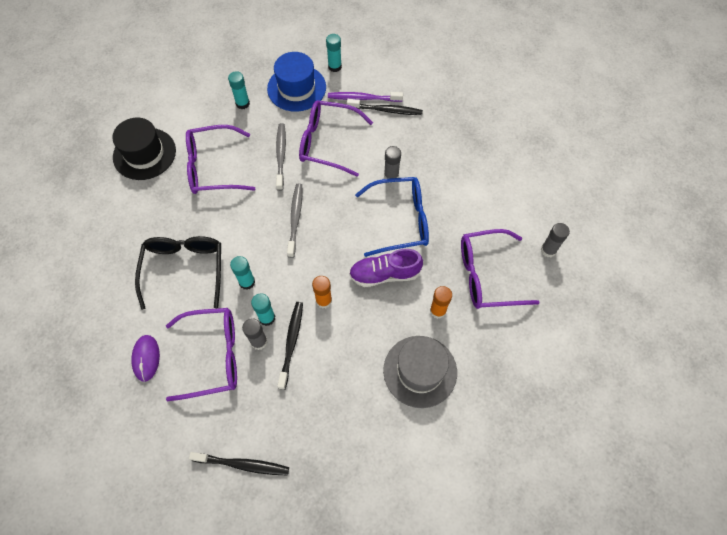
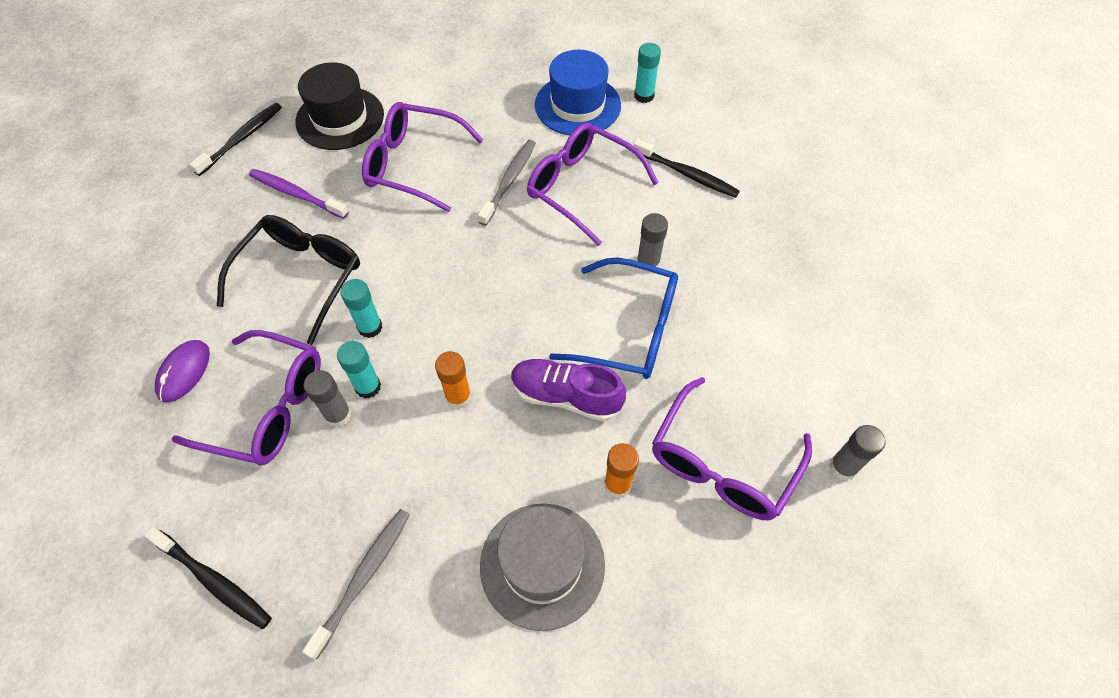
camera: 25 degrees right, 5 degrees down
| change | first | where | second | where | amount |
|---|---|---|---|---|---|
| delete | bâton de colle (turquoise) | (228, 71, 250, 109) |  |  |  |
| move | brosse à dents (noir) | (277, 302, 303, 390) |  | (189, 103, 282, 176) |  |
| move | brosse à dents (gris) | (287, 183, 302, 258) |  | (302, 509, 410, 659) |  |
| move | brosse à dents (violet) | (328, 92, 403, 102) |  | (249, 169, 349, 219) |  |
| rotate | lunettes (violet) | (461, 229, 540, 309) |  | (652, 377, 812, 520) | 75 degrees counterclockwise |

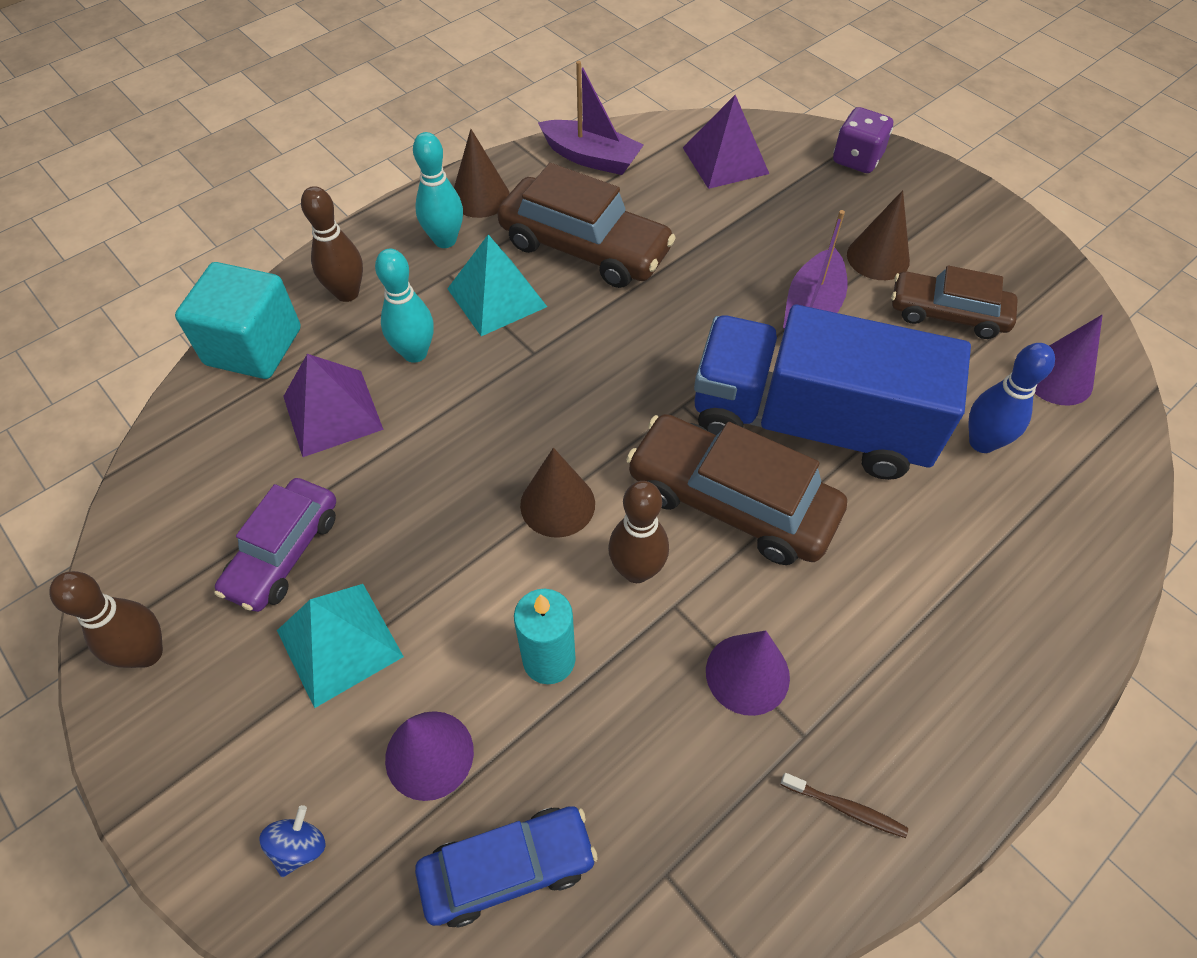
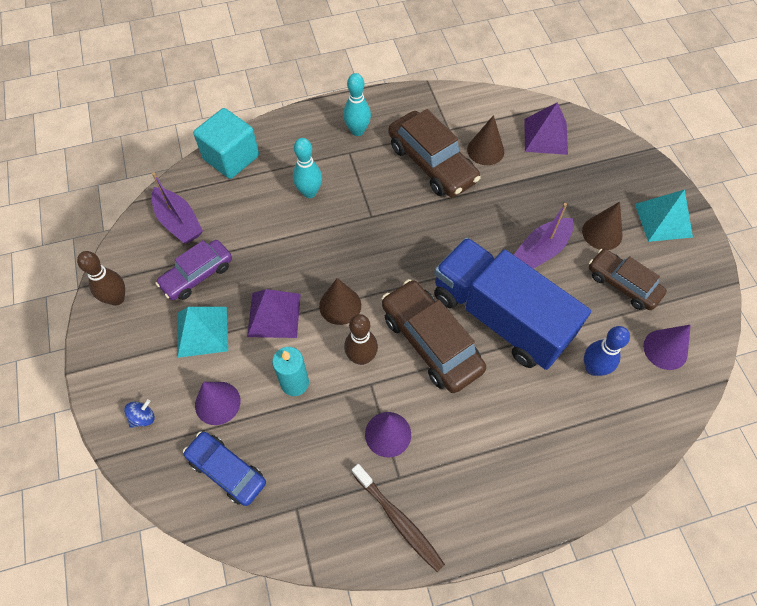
camera: 25 degrees right, 5 degrees up
| change | first | where | second | where | amount |
|---|---|---|---|---|---|
| move | pyramide (violet) | (283, 354, 384, 457) |  | (247, 289, 301, 338) |  |
| delete | quille (marron) | (301, 186, 363, 302) |  |  |  |
| rotate | voiture (bleu) | (415, 806, 598, 928) |  | (183, 431, 266, 506) | 150 degrees counterclockwise |
| move | pyramide (turquoise) | (447, 234, 547, 336) |  | (635, 189, 693, 242) |  |
| move | cône (marron) | (454, 129, 510, 218) |  | (467, 115, 504, 165) |  |
| move | bateau (violet) | (538, 61, 644, 175) |  | (151, 172, 203, 244) |  |
| resize | brosse à dents (marron) | (780, 773, 908, 838) |  | (352, 464, 445, 572) | x1.84 |
| delete | dé (violet) | (833, 107, 893, 173) |  |  |  |

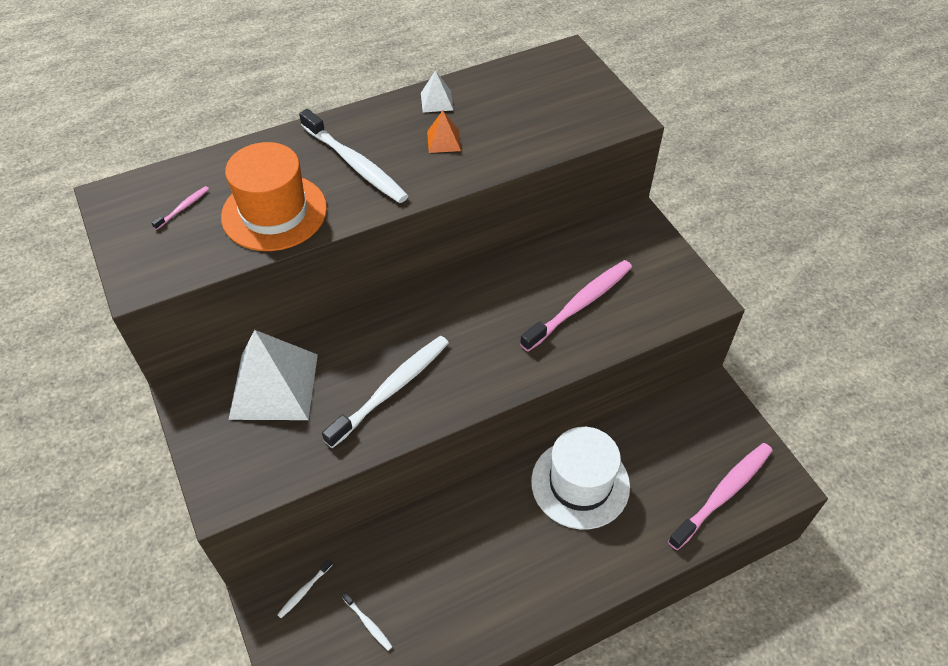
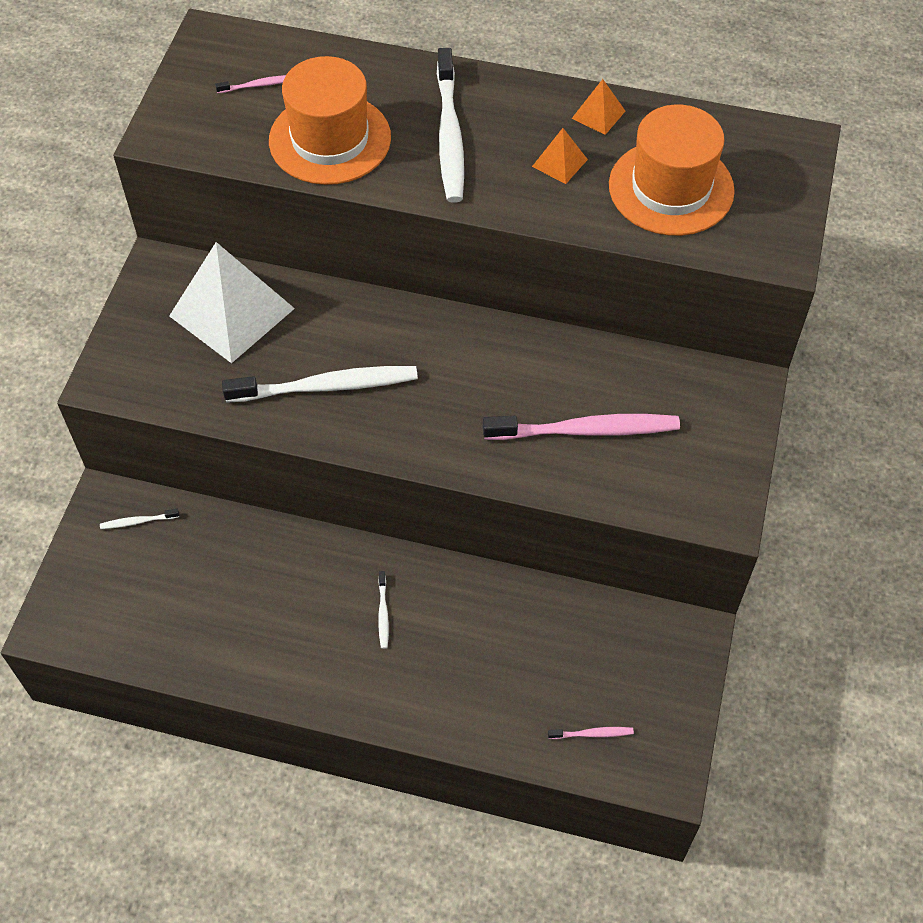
camera: 40 degrees right, 5 degrees up
| change | first | where | second | where | amount |
|---|---|---|---|---|---|
| move | brosse à dents (blanc) | (342, 592, 393, 651) |  | (378, 571, 389, 649) |  |
| recolor | pyramide (blanc) | (421, 70, 454, 112) | pyramide (orange) | (571, 79, 625, 135) |  |
| delete | chapeau (blanc) | (531, 427, 630, 529) |  |  |  |
| resize | brosse à dents (rose) | (668, 443, 773, 550) |  | (548, 727, 634, 739) | x0.43 |
| insert |  |  | chapeau (orange) | (609, 105, 735, 236) |  |

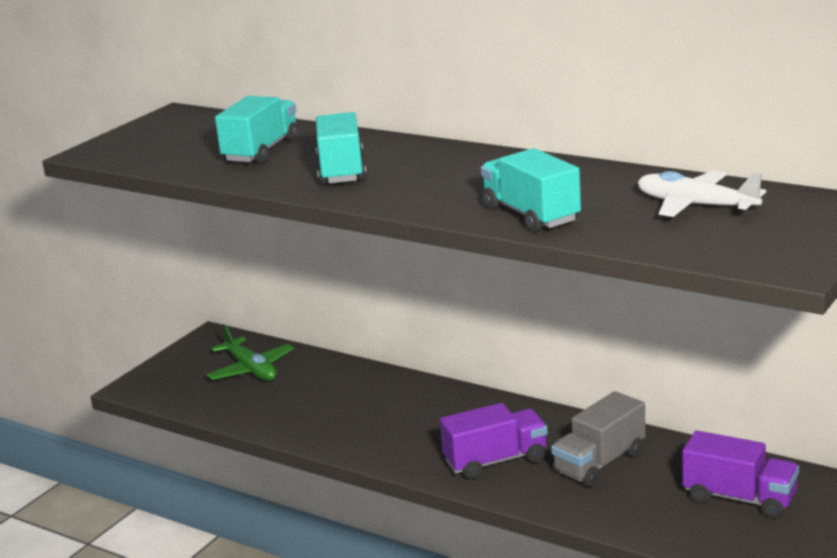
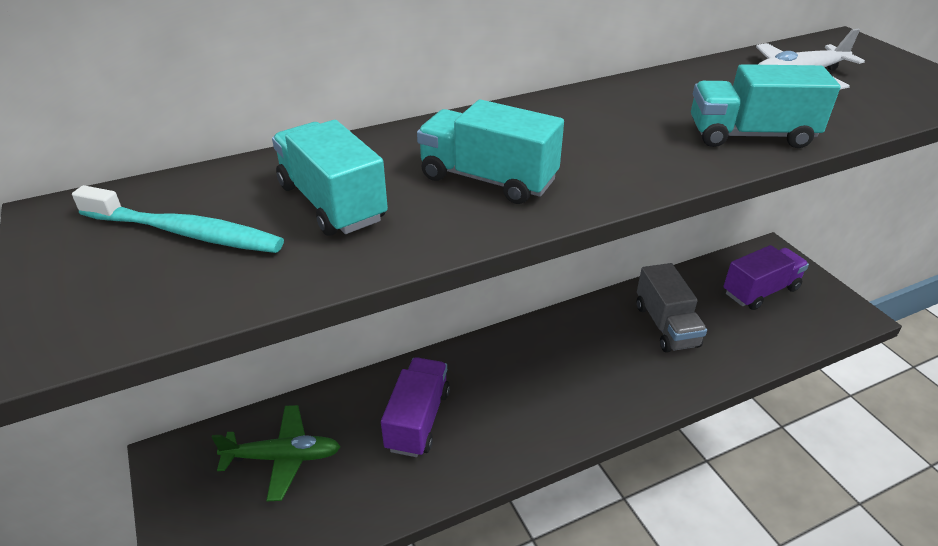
camera: 60 degrees left, 15 degrees up
| change | first | where | second | where | amount |
|---|---|---|---|---|---|
| move | camion (violet) | (440, 403, 548, 479) |  | (381, 357, 450, 457) |  |
| insert |  |  | brosse à dents (turquoise) | (72, 185, 284, 253) |  |

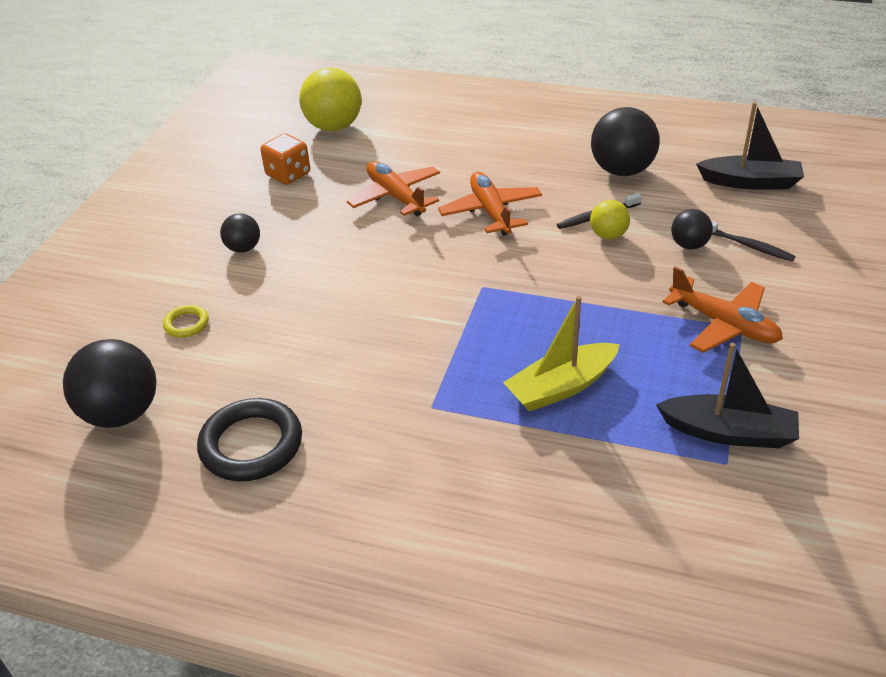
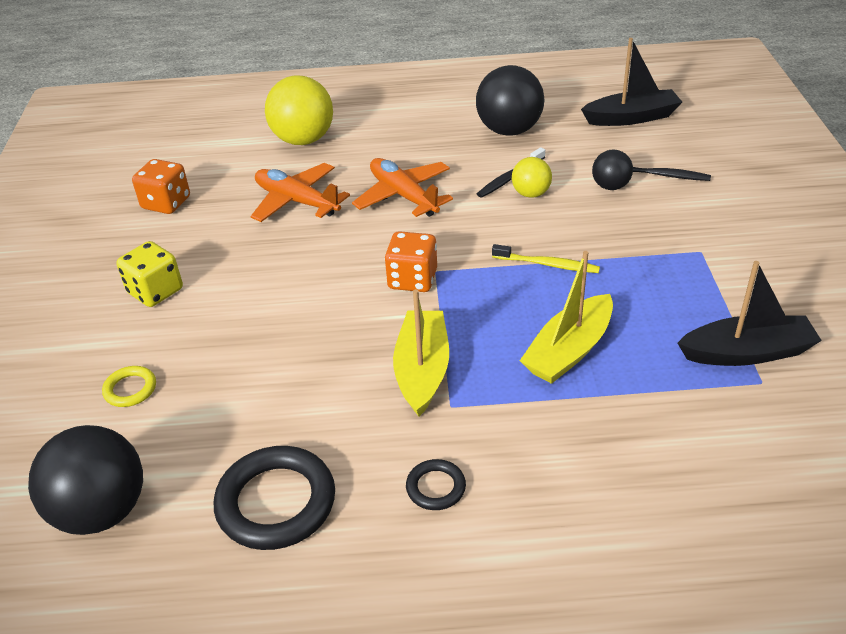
camera: 20 degrees left, 0 degrees up
| change | first | where | second | where | amount |
|---|---|---|---|---|---|
| replace | balle (noir) | (220, 213, 260, 253) | dé (jaune) | (116, 241, 183, 307) |  |
| move | balle (jaune) | (299, 67, 361, 131) |  | (265, 75, 333, 145) |  |
| delete | avion (orange) | (662, 267, 783, 353) |  |  |  |
| insert |  |  | dé (orange) | (385, 231, 437, 292) |  |
| insert |  |  | bateau (jaune) | (393, 289, 449, 416) |  |
| insert |  |  | anneau (noir) | (406, 459, 466, 510) |  |
| insert |  |  | brosse à dents (jaune) | (492, 244, 600, 273) |  |

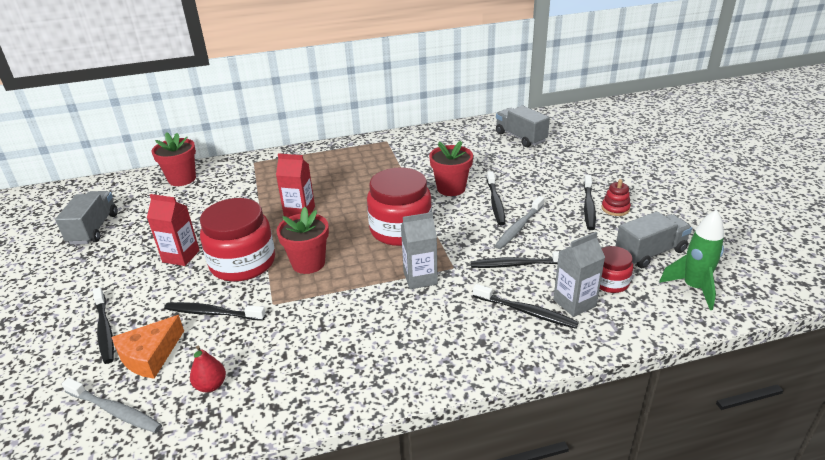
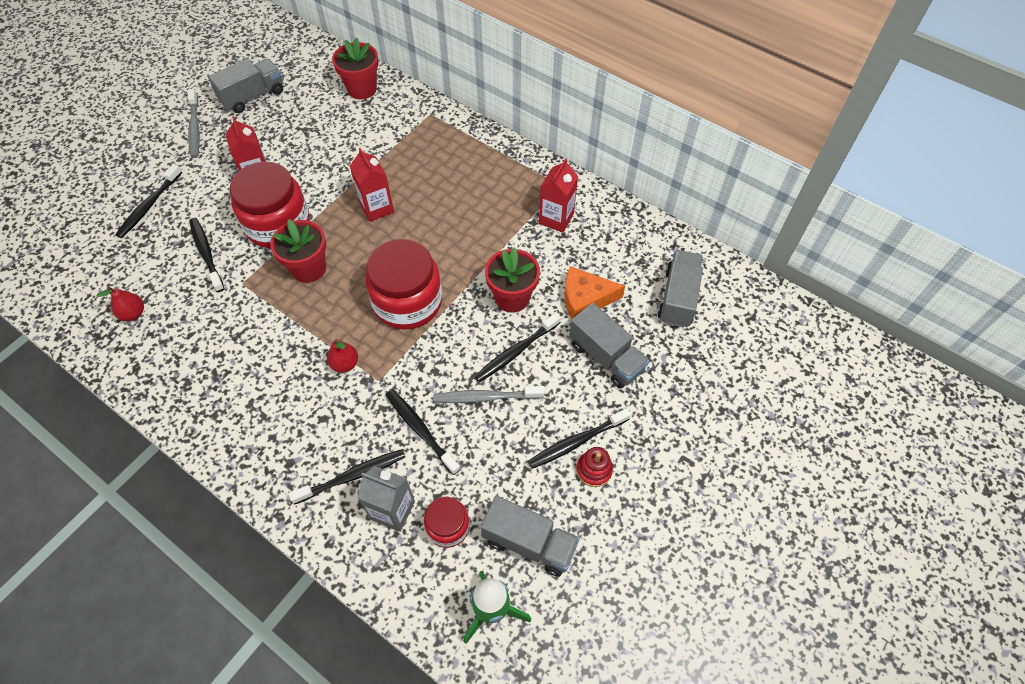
camera: 50 degrees right, 25 degrees up
| change | first | where | second | where | amount |
|---|---|---|---|---|---|
| move | brosse à dents (gris) | (61, 378, 162, 433) |  | (188, 89, 200, 158) |  |
| move | fromage (orange) | (111, 315, 184, 379) |  | (565, 266, 625, 319) |  |
| replace | brique de lait (gris) | (401, 212, 438, 289) | poire (rouge) | (327, 339, 358, 373) |  |
| rotate | brosse à dents (noir) | (473, 284, 579, 329) |  | (289, 449, 405, 505) | 105 degrees counterclockwise |
| insert |  |  | brique de lait (rouge) | (539, 158, 578, 233) |  |
| insert |  |  | camion (gris) | (569, 303, 649, 388) |  |

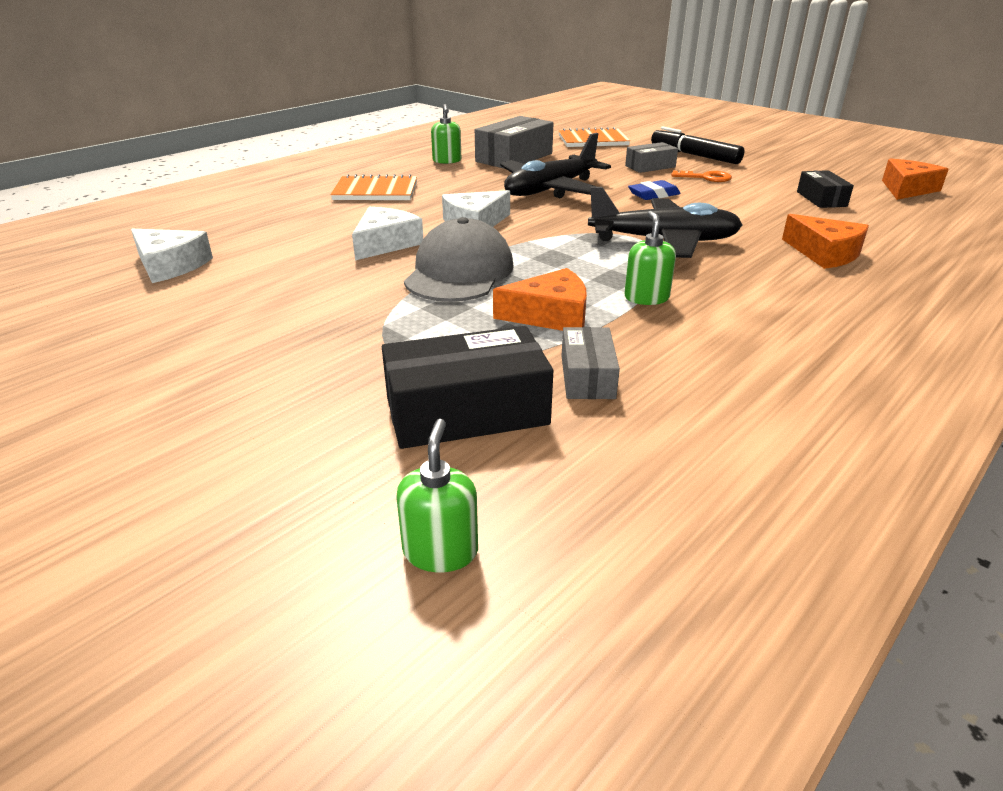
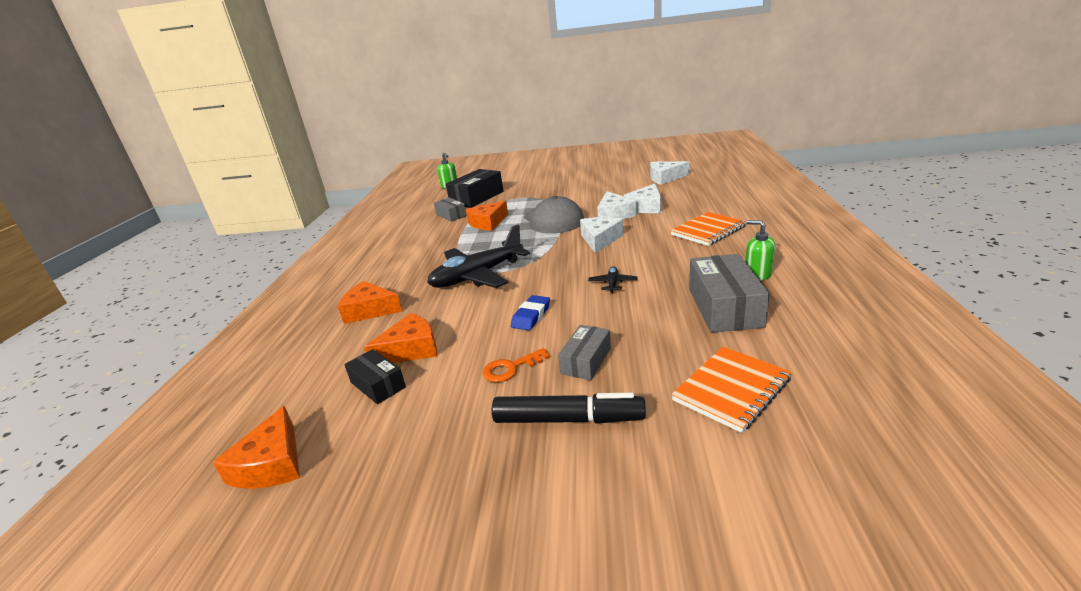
camera: 145 degrees right, 5 degrees down
| change | first | where | second | where | amount |
|---|---|---|---|---|---|
| resize | avion (noir) | (500, 133, 611, 198) |  | (588, 266, 637, 294) | x0.41 |
| delete | distributeur de savon (vert) | (624, 211, 676, 305) |  |  |  |
| insert |  |  | fromage (orange) | (364, 313, 437, 363) |  |
| insert |  |  | fromage (blanc) | (623, 184, 662, 213) |  |

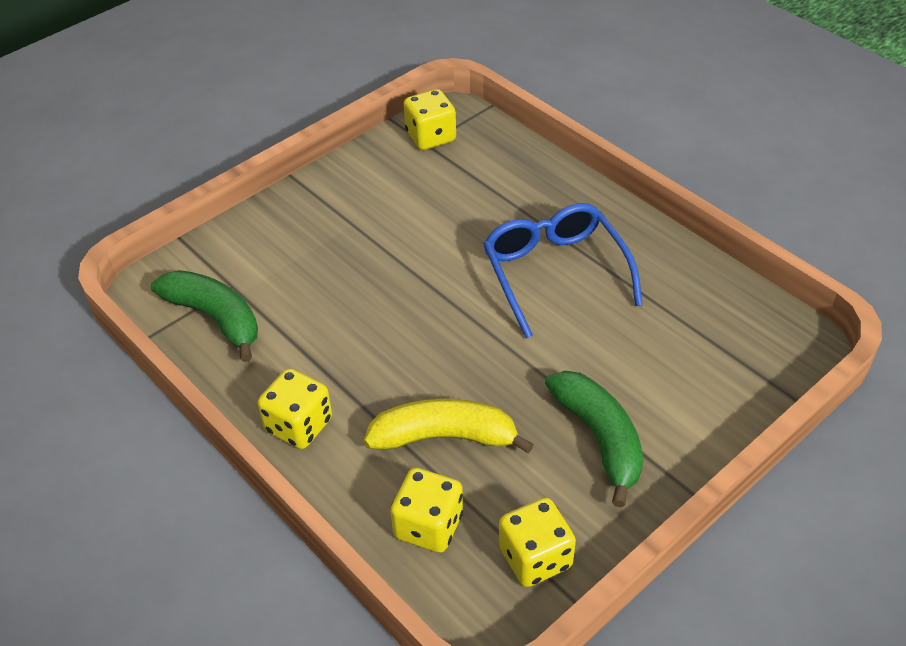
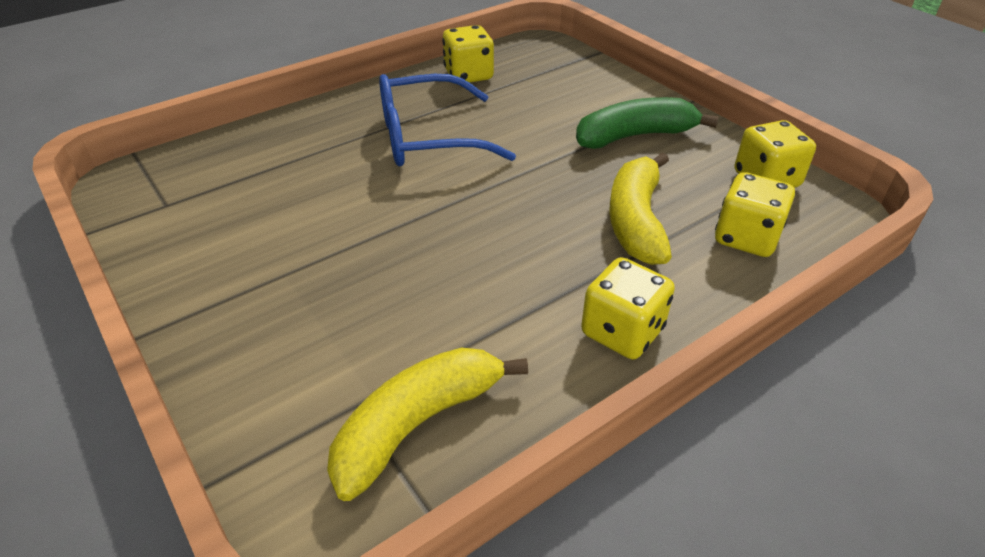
camera: 85 degrees left, 5 degrees down
| change | first | where | second | where | amount |
|---|---|---|---|---|---|
| recolor | banane (vert) | (151, 270, 258, 362) | banane (jaune) | (327, 347, 528, 501) |  |
| move | dé (jaune) | (404, 89, 456, 150) |  | (442, 25, 494, 83) |  |

